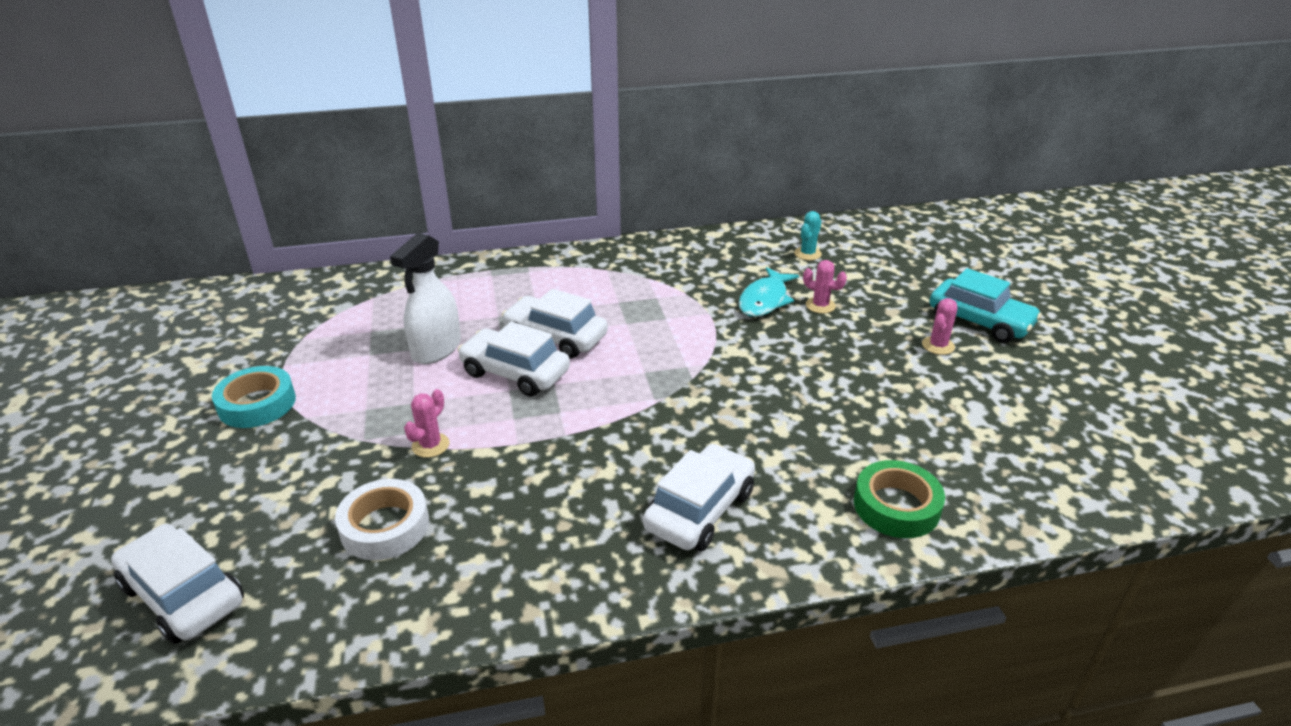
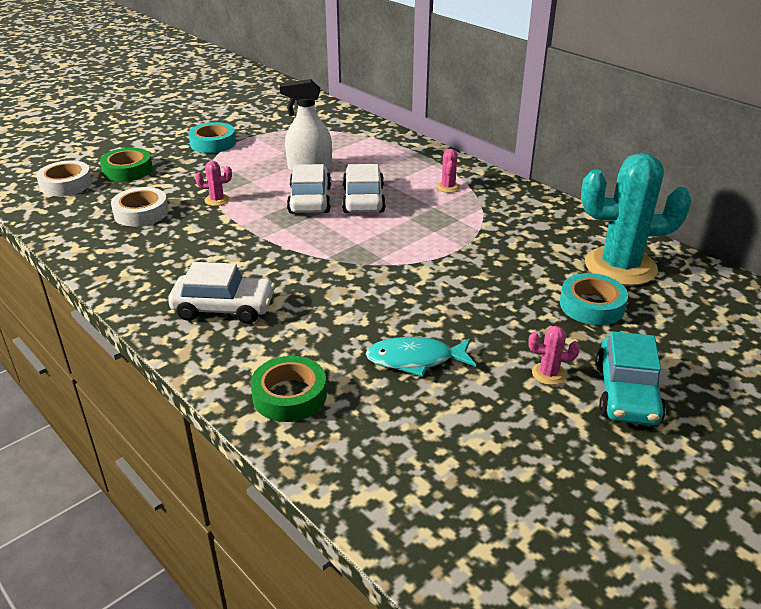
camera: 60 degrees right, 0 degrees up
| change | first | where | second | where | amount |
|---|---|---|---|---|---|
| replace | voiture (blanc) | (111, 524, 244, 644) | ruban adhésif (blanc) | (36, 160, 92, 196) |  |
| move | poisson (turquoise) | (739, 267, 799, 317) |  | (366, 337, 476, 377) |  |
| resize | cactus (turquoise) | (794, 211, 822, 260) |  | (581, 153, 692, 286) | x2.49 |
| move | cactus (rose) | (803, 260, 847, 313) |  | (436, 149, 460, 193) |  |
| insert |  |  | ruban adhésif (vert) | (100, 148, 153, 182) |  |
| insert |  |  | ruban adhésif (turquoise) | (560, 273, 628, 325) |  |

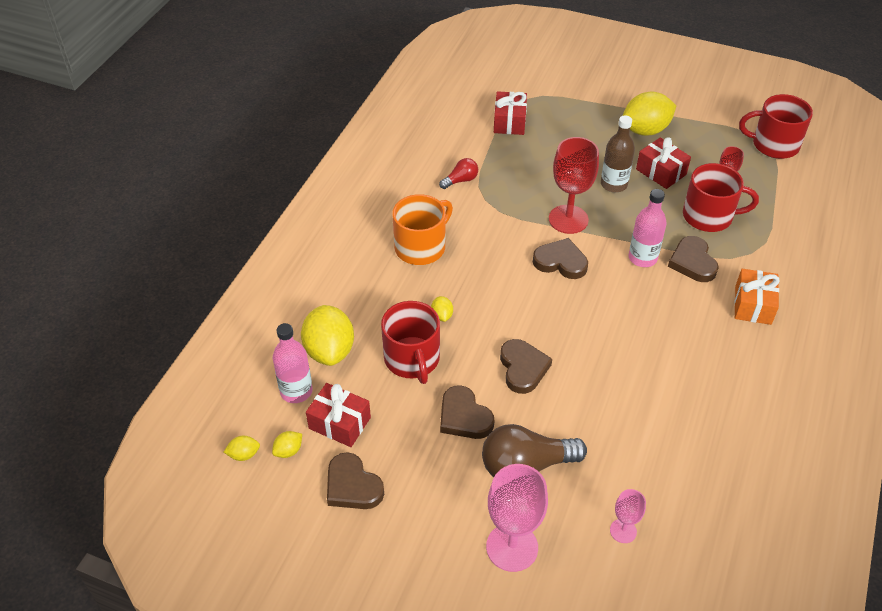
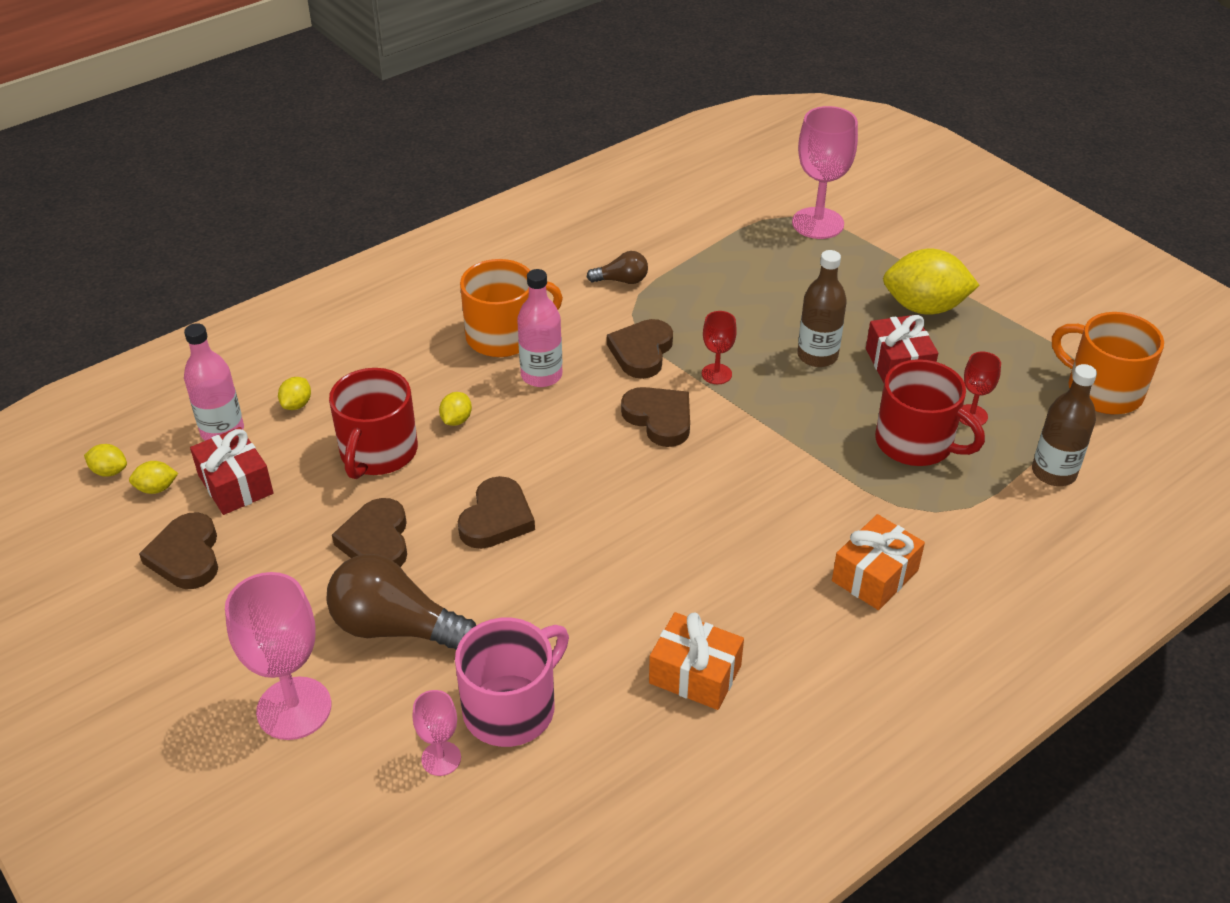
camera: 30 degrees right, 5 degrees down
| change | first | where | second | where | amount |
|---|---|---|---|---|---|
| resize | citron (jaune) | (301, 305, 354, 366) |  | (278, 377, 311, 410) | x0.44 |
| recolor | ampoule (rouge) | (439, 158, 478, 189) | ampoule (marron) | (587, 251, 648, 284) |  |
| delete | cadeau (rouge) | (494, 91, 527, 135) |  |  |  |
| resize | verre à pied (rouge) | (549, 137, 599, 234) |  | (702, 311, 737, 384) | x0.52 |
| move | bouteille (rose) | (629, 189, 667, 267) |  | (517, 269, 562, 387) |  |
| move | cœur (marron) | (668, 236, 719, 282) |  | (607, 319, 673, 379) |  |
| recolor | tasse (rouge) | (739, 94, 813, 159) | tasse (orange) | (1052, 312, 1164, 415) |  |
| insert |  |  | tasse (rose) | (455, 618, 569, 747) |  |
| insert |  |  | cadeau (orange) | (649, 612, 744, 710) |  |
| insert |  |  | verre à pied (rose) | (792, 106, 858, 239) |  |
| insert |  |  | bouteille (marron) | (1032, 364, 1097, 486) |  |

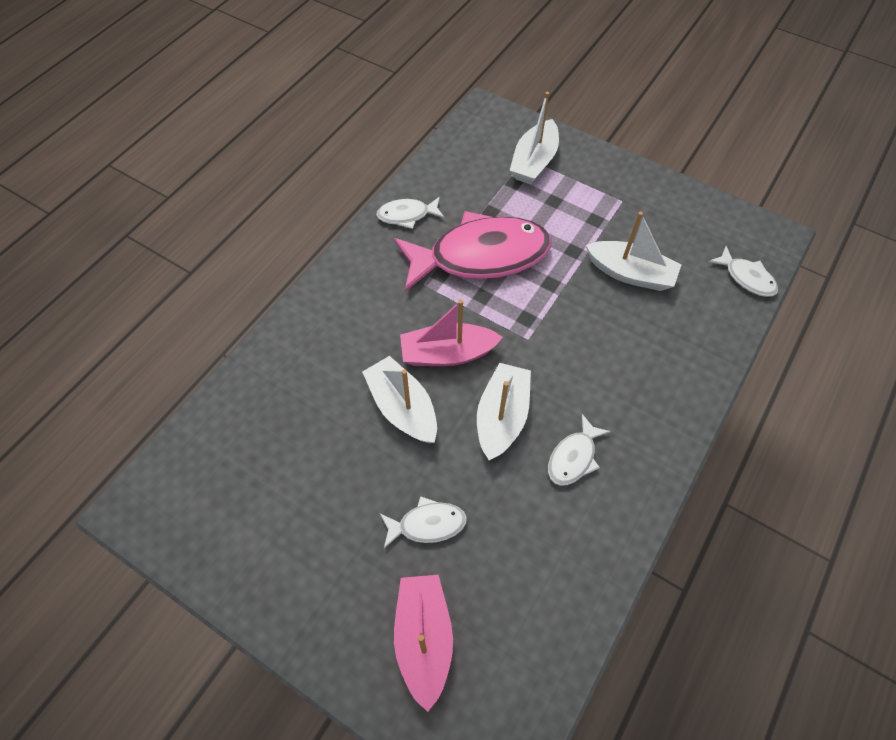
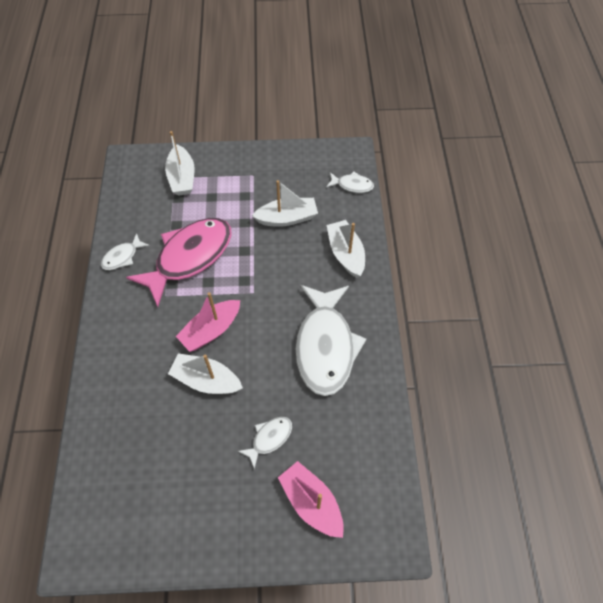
camera: 35 degrees left, 0 degrees up
| change | first | where | second | where | amount |
|---|---|---|---|---|---|
| move | bateau (blanc) | (477, 363, 531, 460) |  | (326, 220, 365, 278) |  |
| resize | poisson (blanc) | (548, 414, 611, 486) |  | (296, 285, 366, 396) | x2.23 |

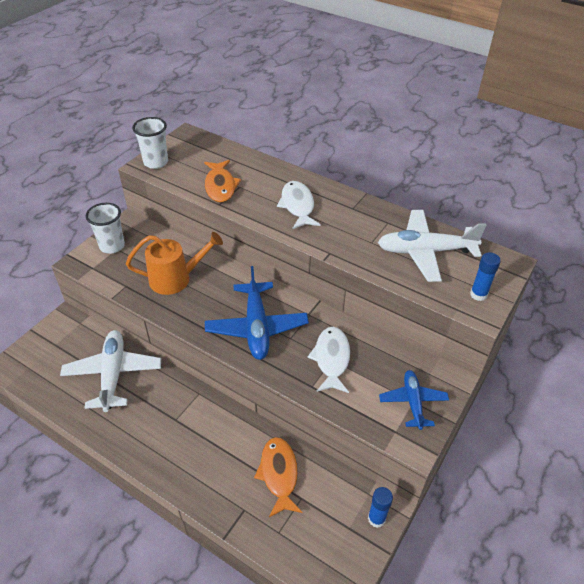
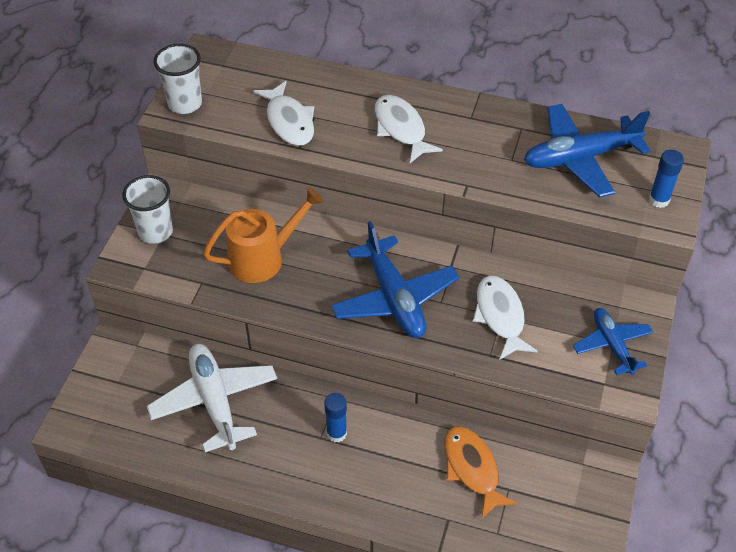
camera: 15 degrees left, 5 degrees up
| change | first | where | second | where | amount |
|---|---|---|---|---|---|
| recolor | poisson (orange) | (204, 160, 241, 203) | poisson (blanc) | (253, 81, 314, 146) |  |
| move | bâton de colle (bleu) | (368, 487, 393, 528) |  | (324, 393, 347, 442) |  |
| recolor | avion (blanc) | (378, 210, 487, 282) | avion (bleu) | (524, 104, 650, 198) |  |

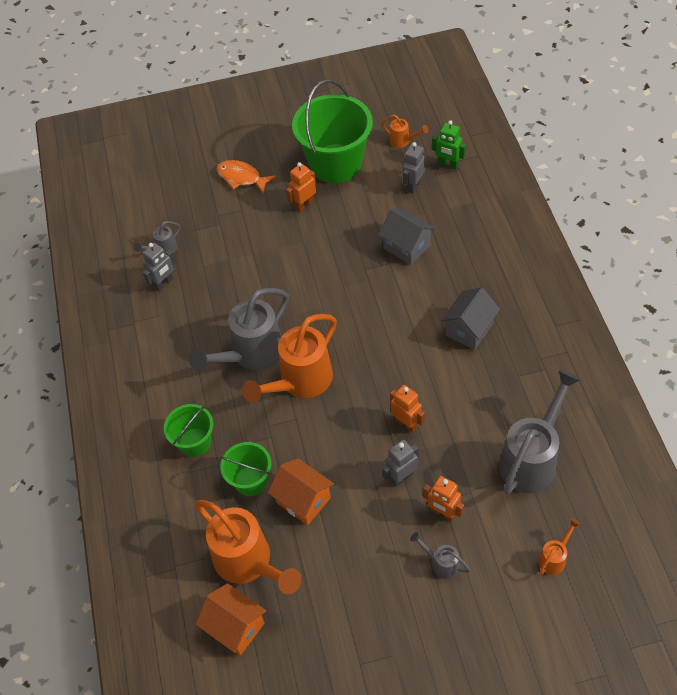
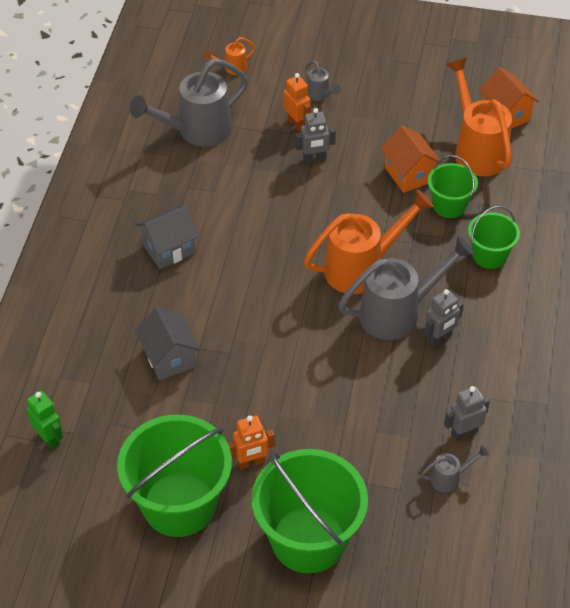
camera: 160 degrees left, 5 degrees down
| change | first | where | second | where | amount |
|---|---|---|---|---|---|
| replace | poisson (orange) | (217, 160, 276, 193) | seau (vert) | (251, 449, 368, 573) |  |
| delete | arrosoir (orange) | (381, 115, 428, 148) |  |  |  |
| delete | robot (orange) | (390, 385, 425, 433) |  |  |  |
| move | robot (gris) | (403, 142, 426, 193) |  | (425, 289, 464, 347) |  |

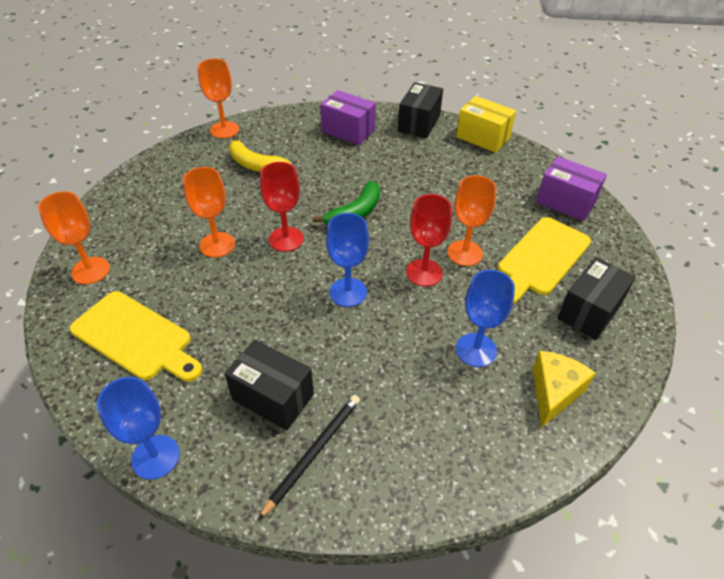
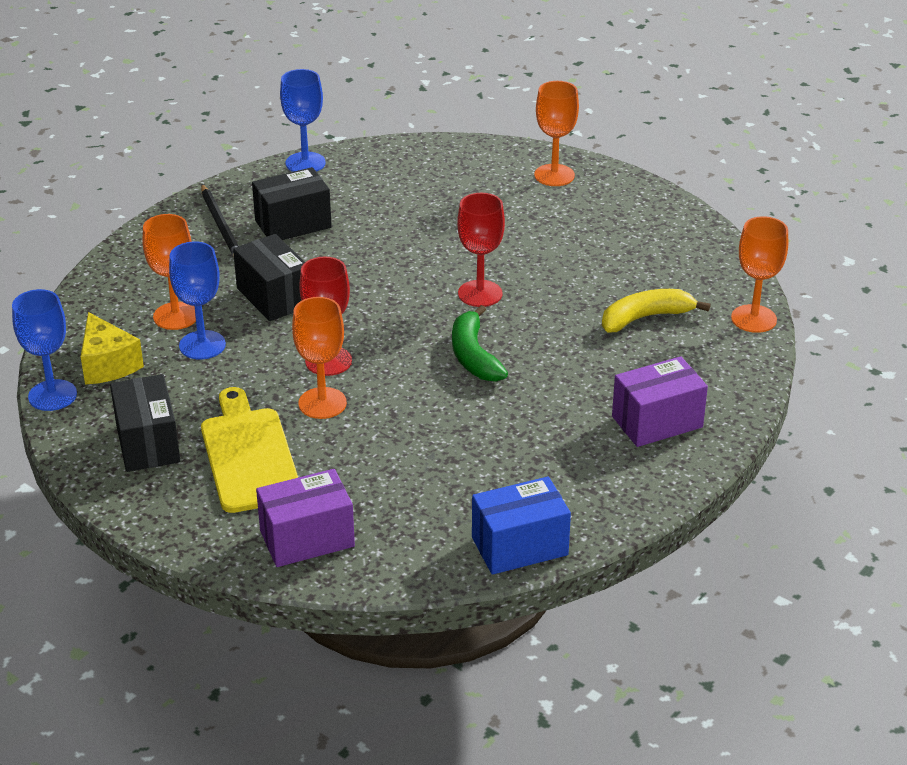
camera: 125 degrees right, 10 degrees down
| change | first | where | second | where | amount |
|---|---|---|---|---|---|
| delete | planche à découper (jaune) | (70, 291, 203, 382) |  |  |  |
| move | verre à pied (orange) | (183, 167, 235, 258) |  | (143, 214, 196, 330) |  |
| move | verre à pied (bleu) | (326, 213, 369, 307) |  | (12, 289, 77, 411) |  |
| move | boîte (noir) | (398, 82, 443, 138) |  | (233, 234, 305, 321) |  |
| recolor | boîte (jaune) | (456, 96, 516, 153) | boîte (bleu) | (472, 477, 571, 575) |  |

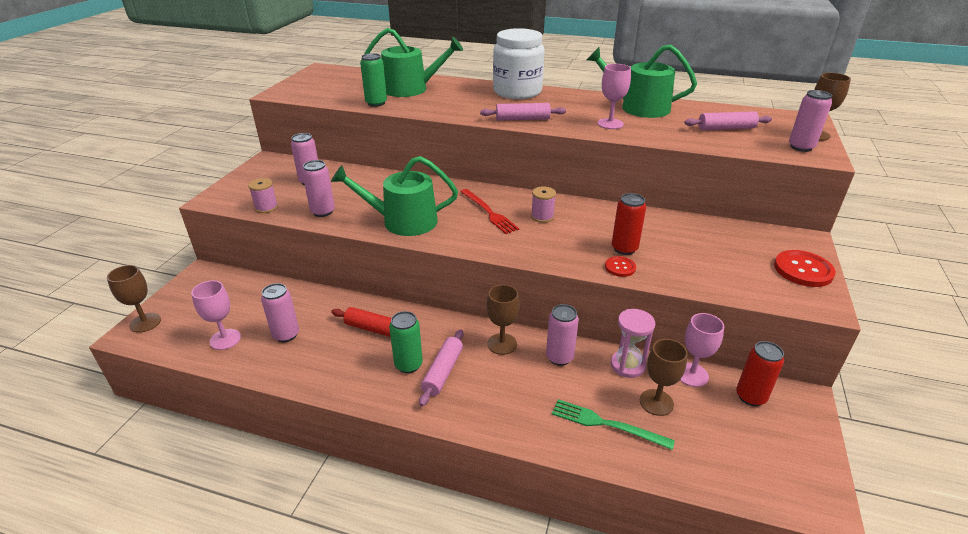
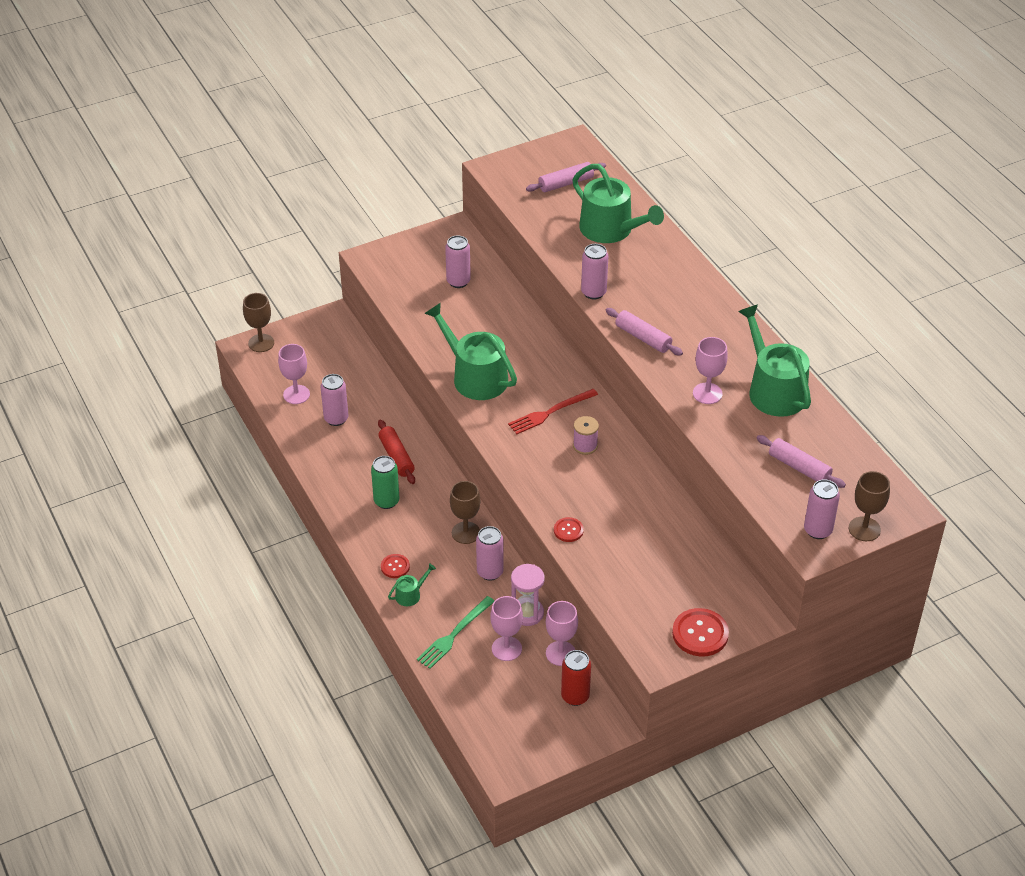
camera: 45 degrees right, 10 degrees up
| change | first | where | second | where | amount |
|---|---|---|---|---|---|
| delete | bobine (rose) | (248, 178, 278, 213) |  |  |  |
| move | canette (rose) | (302, 160, 335, 217) |  | (581, 244, 608, 300) |  |
| delete | canette (vert) | (360, 53, 387, 107) |  |  |  |
| move | rouleau à pâtisserie (rose) | (419, 329, 463, 406) |  | (526, 162, 606, 192) |  |
| rotate | fourchette (rouge) | (460, 189, 519, 234) |  | (508, 389, 598, 434) | 45 degrees clockwise |
| delete | bocal (blanc) | (493, 28, 545, 99) |  |  |  |
| rotate | fourchette (vert) | (552, 399, 675, 450) |  | (417, 596, 494, 669) | 120 degrees counterclockwise |
| delete | canette (rouge) | (612, 193, 646, 255) |  |  |  |
| recolor | verre à pied (marron) | (640, 339, 688, 416) | verre à pied (rose) | (491, 596, 523, 661) |  |
| insert |  |  | bouton (rouge) | (381, 554, 410, 578) |  |
| insert |  |  | arrosoir (vert) | (388, 563, 436, 606) |  |

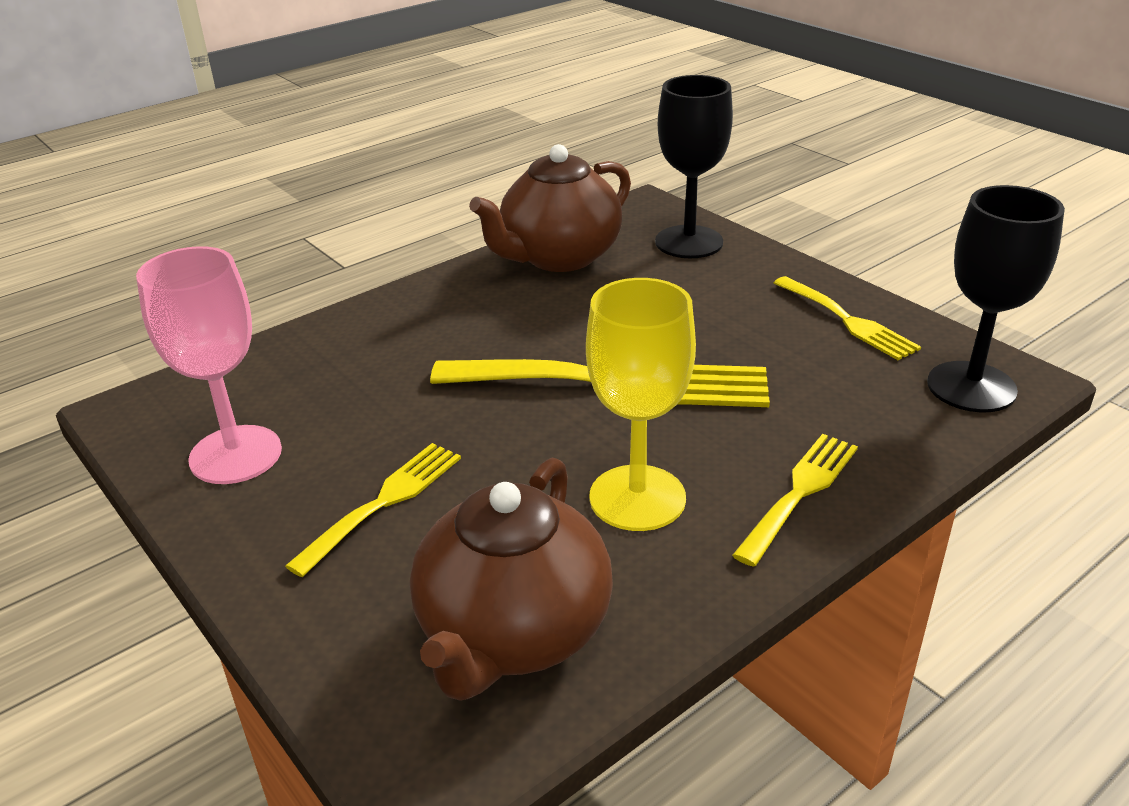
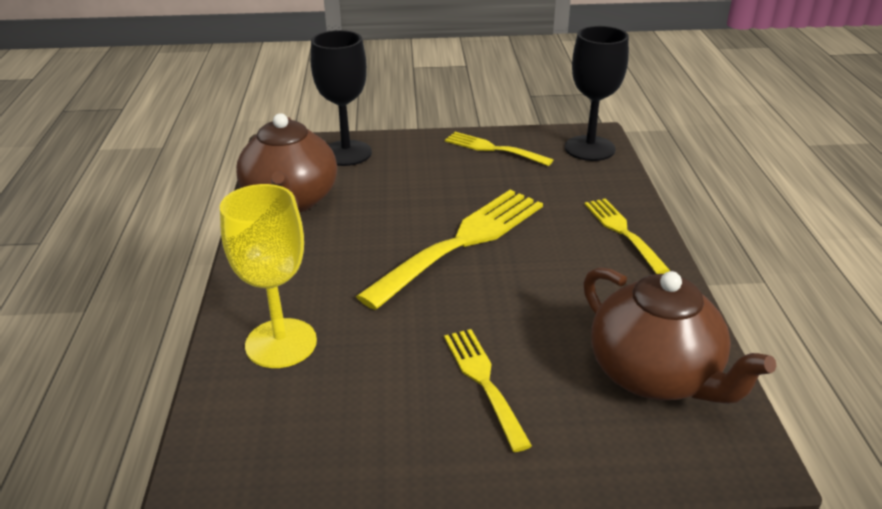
camera: 55 degrees left, 0 degrees up
| change | first | where | second | where | amount |
|---|---|---|---|---|---|
| delete | verre à pied (rose) | (136, 246, 282, 484) |  |  |  |
| move | verre à pied (jaune) | (586, 278, 696, 531) |  | (220, 184, 317, 368) |  |
| rotate | fourchette (jaune) | (774, 276, 921, 360) |  | (445, 132, 553, 166) | 150 degrees counterclockwise |

